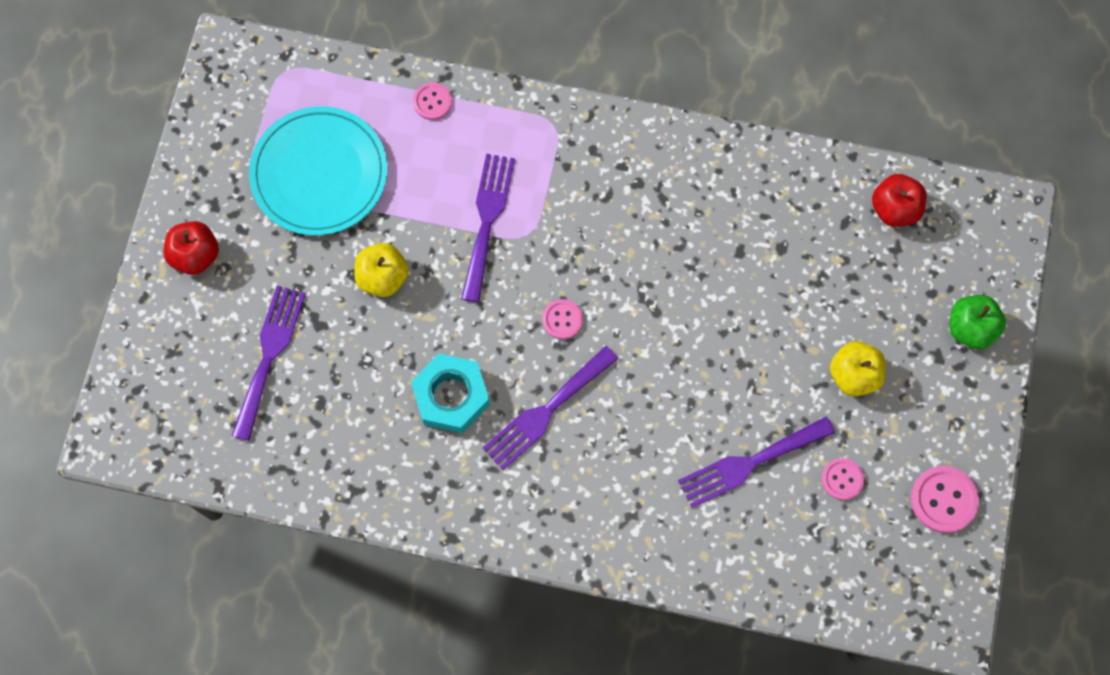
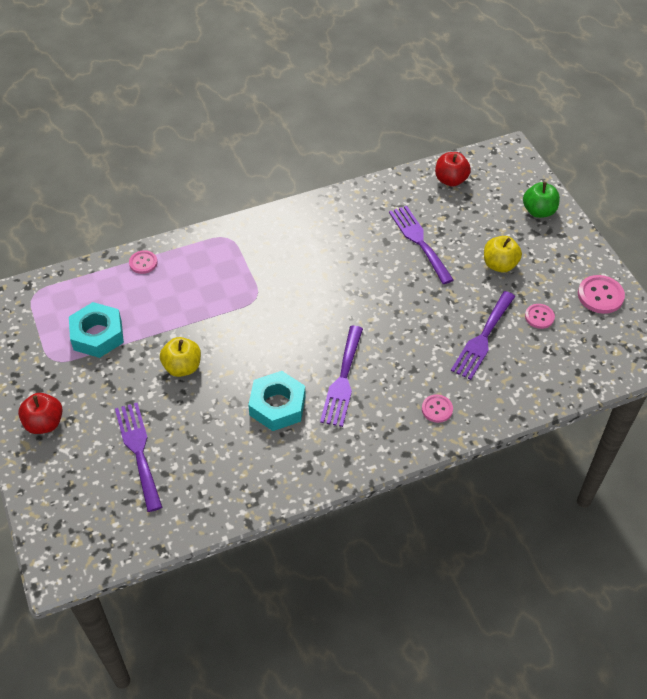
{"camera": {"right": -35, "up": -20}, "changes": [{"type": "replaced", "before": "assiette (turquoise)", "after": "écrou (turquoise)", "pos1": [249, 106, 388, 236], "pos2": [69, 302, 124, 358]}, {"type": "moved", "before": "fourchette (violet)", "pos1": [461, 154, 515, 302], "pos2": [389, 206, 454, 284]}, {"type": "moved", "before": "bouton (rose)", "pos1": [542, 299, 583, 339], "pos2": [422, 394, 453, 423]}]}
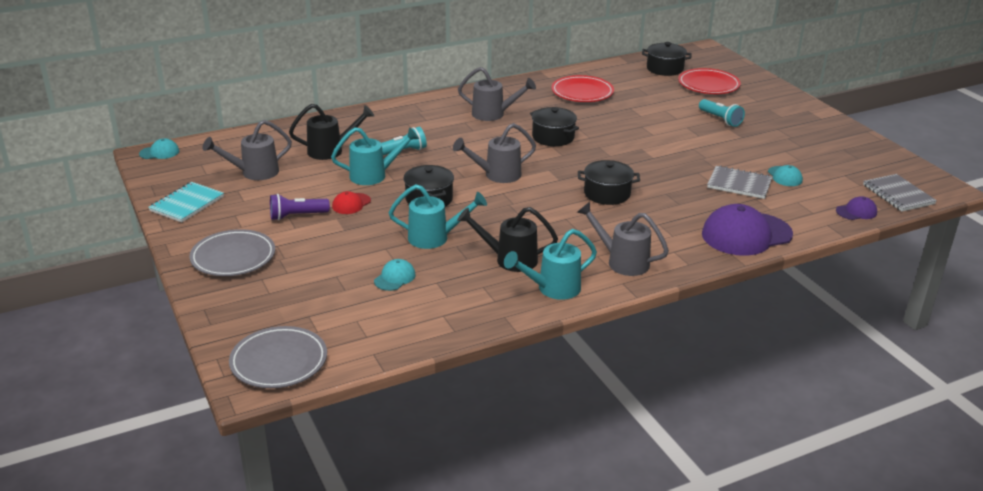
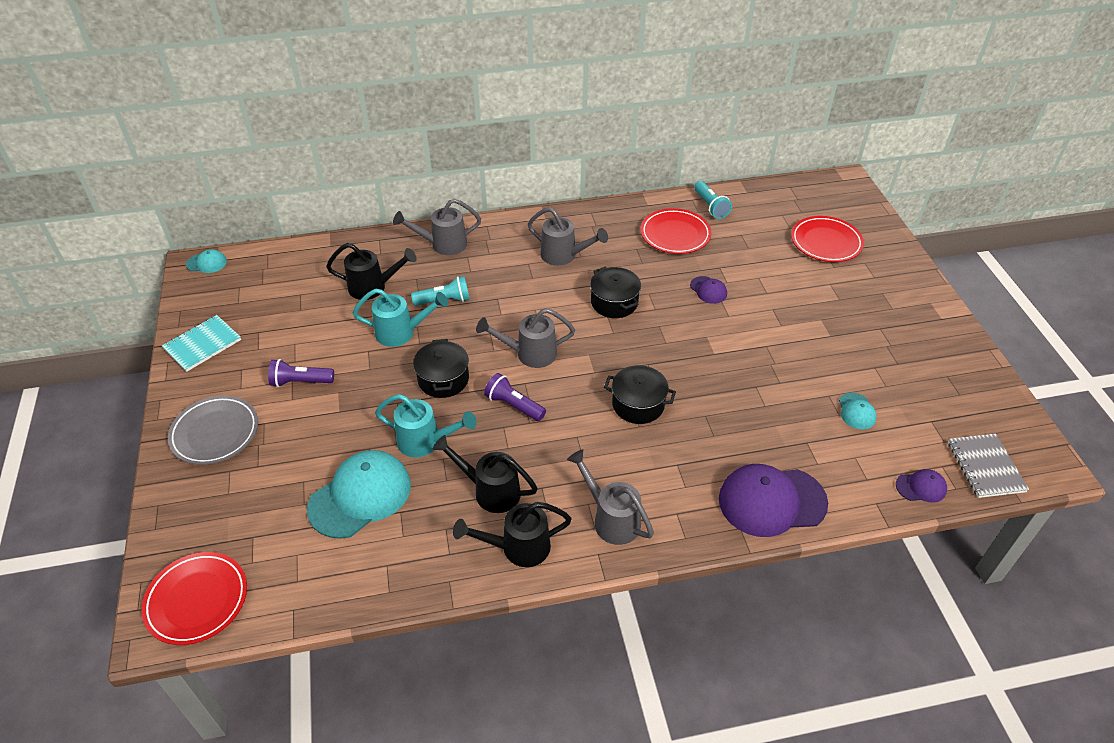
{"camera": {"right": 15, "up": 15}, "changes": [{"type": "recoloured", "before": "assiette (gris)", "after": "assiette (rouge)", "pos1": [229, 326, 327, 388], "pos2": [141, 552, 247, 645]}, {"type": "resized", "before": "casquette (turquoise)", "pos1": [374, 259, 416, 291], "pos2": [307, 450, 411, 539], "scale": 2.14}, {"type": "moved", "before": "arrosoir (gris)", "pos1": [202, 120, 292, 180], "pos2": [393, 199, 481, 255]}, {"type": "recoloured", "before": "arrosoir (turquoise)", "after": "arrosoir (noir)", "pos1": [504, 229, 597, 300], "pos2": [453, 502, 572, 567]}, {"type": "added", "after": "lampe de poche (violet)", "pos2": [484, 373, 546, 421]}, {"type": "added", "after": "casquette (violet)", "pos2": [690, 276, 727, 304]}, {"type": "moved", "before": "lampe de poche (turquoise)", "pos1": [699, 99, 745, 127], "pos2": [694, 181, 732, 219]}, {"type": "removed", "before": "casquette (rouge)", "pos1": [332, 191, 371, 214]}, {"type": "removed", "before": "marmite (noir)", "pos1": [642, 42, 692, 76]}, {"type": "removed", "before": "carnet (gris)", "pos1": [707, 165, 772, 199]}]}
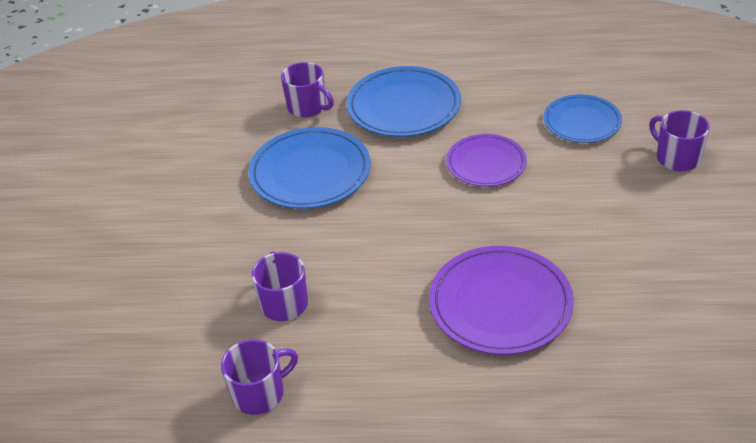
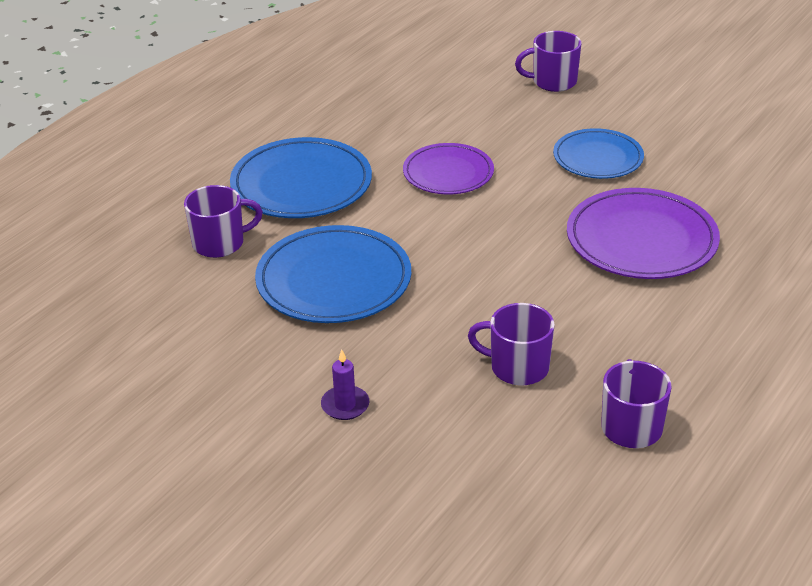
{"camera": {"right": -60, "up": -5}, "changes": [{"type": "added", "after": "bougie (violet)", "pos2": [321, 349, 369, 420]}, {"type": "moved", "before": "assiette (bleu)", "pos1": [544, 94, 622, 143], "pos2": [553, 128, 644, 179]}]}
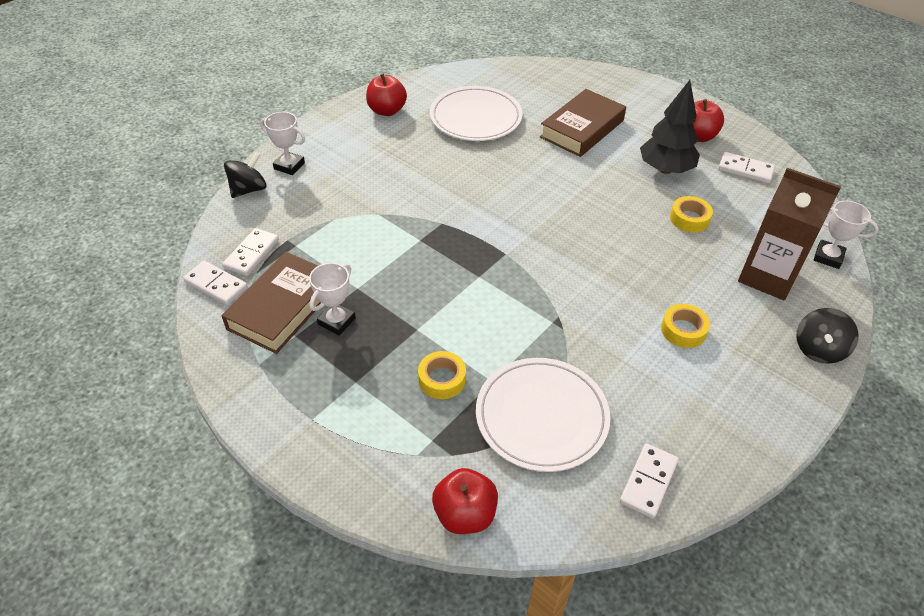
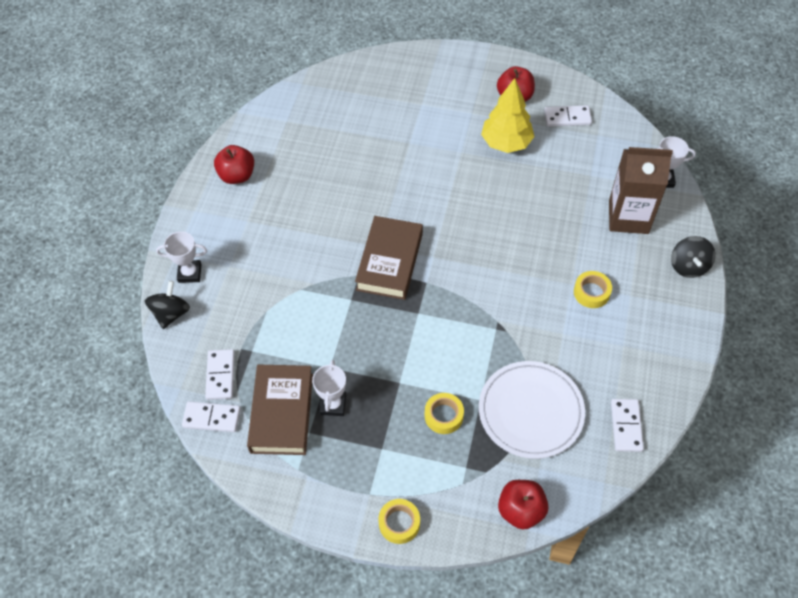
{"camera": {"right": -25, "up": 10}, "changes": [{"type": "moved", "before": "livre (marron)", "pos1": [540, 89, 626, 157], "pos2": [355, 216, 423, 300]}, {"type": "moved", "before": "ruban adhésif (jaune)", "pos1": [670, 196, 713, 233], "pos2": [378, 499, 420, 544]}, {"type": "recoloured", "before": "arbre (noir)", "after": "arbre (jaune)", "pos1": [640, 80, 700, 174], "pos2": [481, 78, 535, 153]}, {"type": "removed", "before": "assiette (blanc)", "pos1": [430, 86, 523, 141]}]}
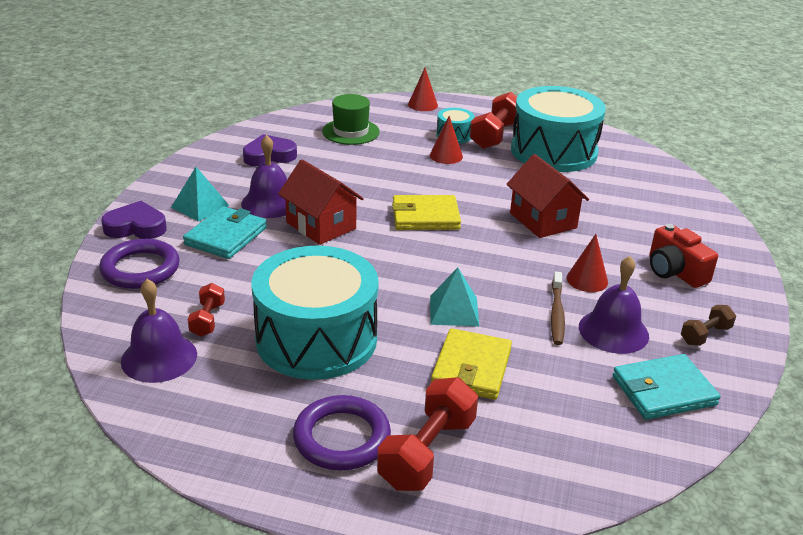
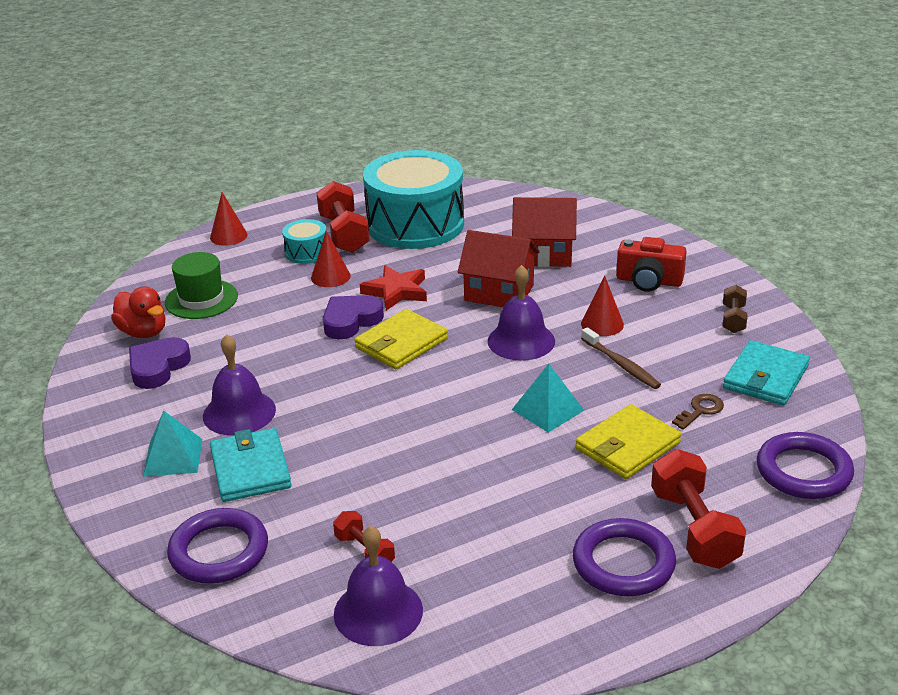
{"camera": {"right": -40, "up": 0}, "changes": [{"type": "added", "after": "canard (rouge)", "pos2": [111, 286, 165, 338]}, {"type": "moved", "before": "cœur (violet)", "pos1": [101, 201, 167, 239], "pos2": [323, 295, 384, 339]}, {"type": "added", "after": "étoile (rouge)", "pos2": [360, 265, 427, 311]}, {"type": "moved", "before": "cloche (violet)", "pos1": [579, 256, 649, 354], "pos2": [488, 265, 555, 361]}, {"type": "moved", "before": "maison (rouge)", "pos1": [278, 159, 364, 245], "pos2": [512, 197, 577, 267]}, {"type": "turned", "before": "portefeuille (jaune)", "pos1": [431, 328, 512, 400], "pos2": [575, 404, 681, 479], "turn": 75}, {"type": "added", "after": "clé (marron)", "pos2": [672, 394, 724, 430]}, {"type": "added", "after": "anneau (violet)", "pos2": [757, 432, 854, 499]}, {"type": "removed", "before": "tambour (turquoise)", "pos1": [252, 246, 379, 380]}]}
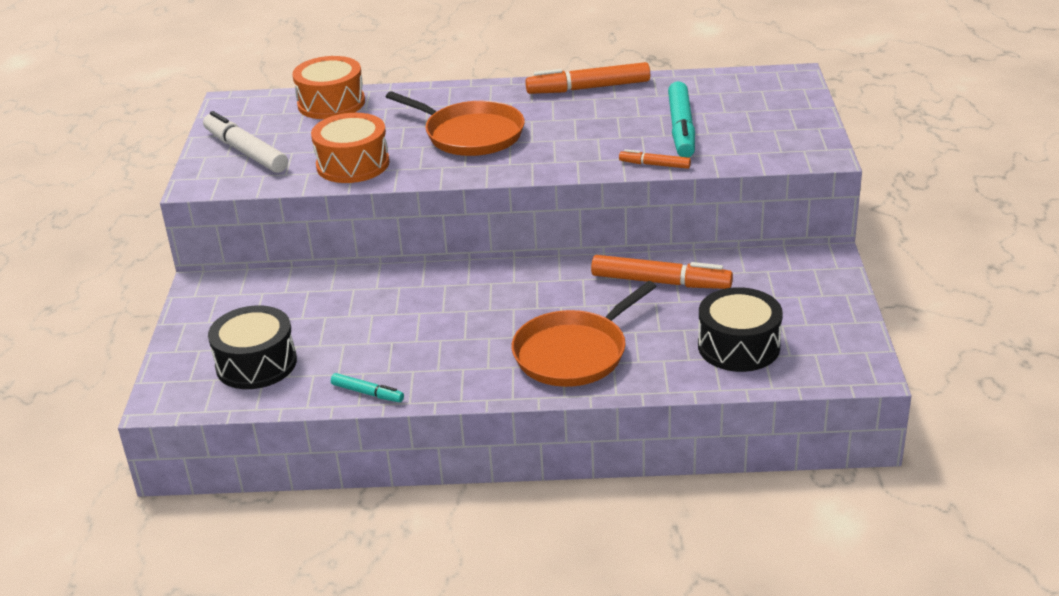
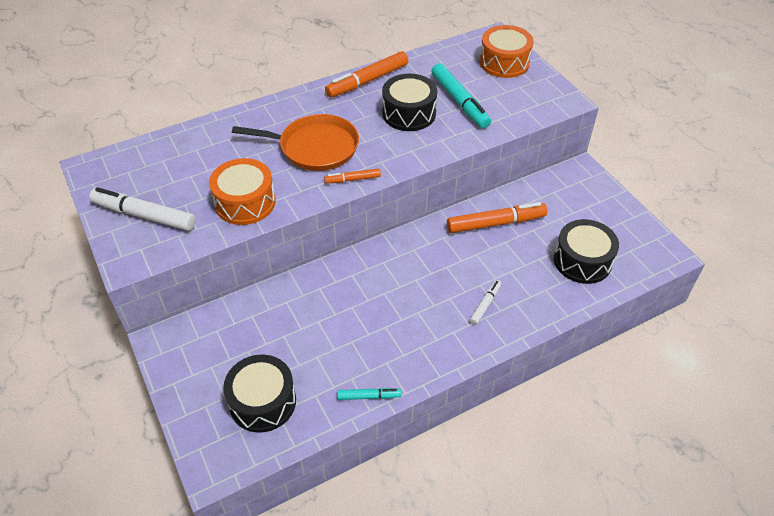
{"camera": {"right": -30, "up": 15}, "changes": [{"type": "moved", "before": "feutre (orange)", "pos1": [619, 149, 691, 169], "pos2": [324, 168, 381, 184]}, {"type": "added", "after": "tambour (noir)", "pos2": [382, 74, 437, 131]}, {"type": "replaced", "before": "poêle (orange)", "after": "feutre (blanc)", "pos1": [511, 281, 657, 387], "pos2": [470, 280, 501, 325]}, {"type": "moved", "before": "tambour (orange)", "pos1": [292, 56, 365, 119], "pos2": [480, 25, 534, 78]}]}
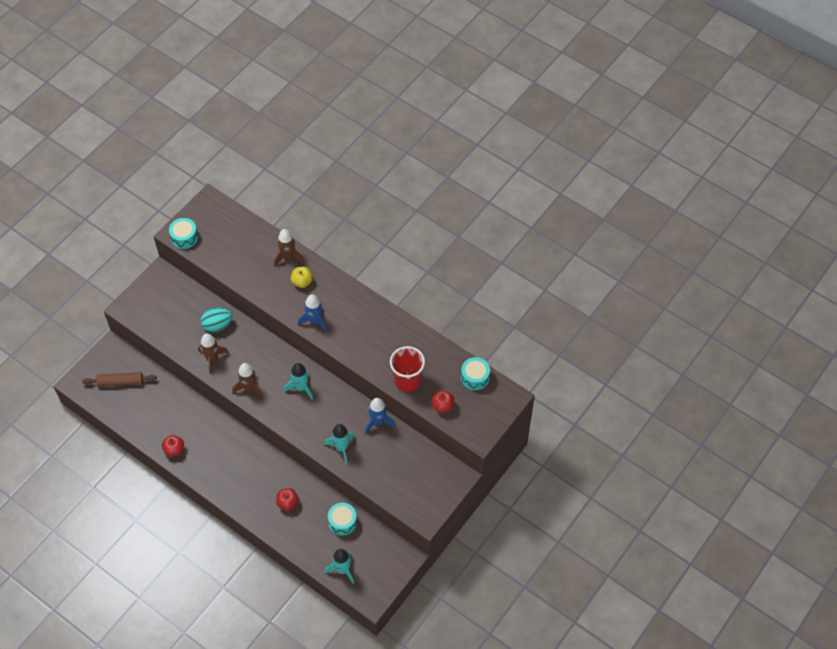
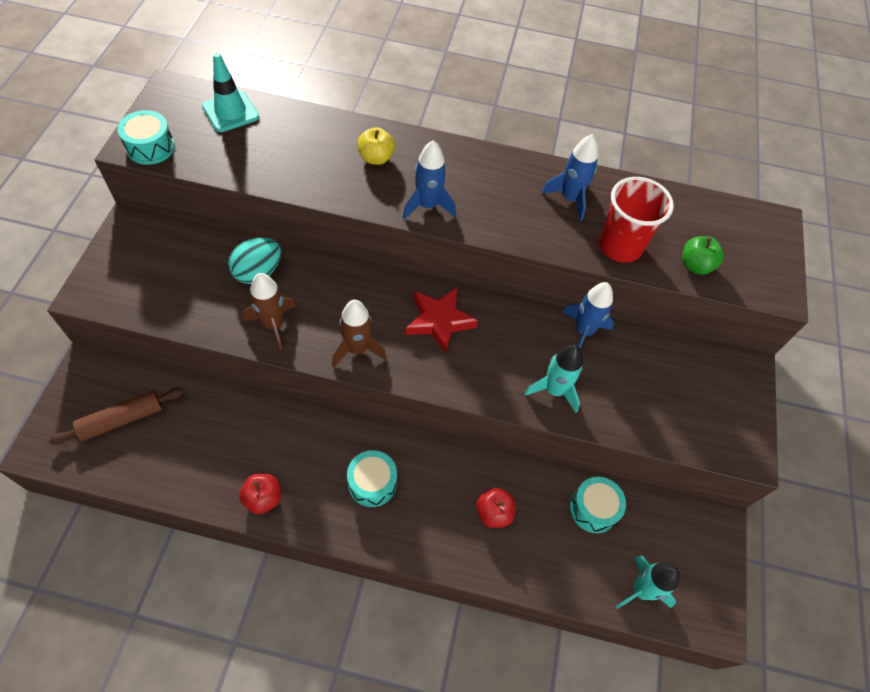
{"camera": {"right": -30, "up": 0}, "changes": [{"type": "added", "after": "cône de chantier (turquoise)", "pos2": [202, 52, 259, 132]}, {"type": "moved", "before": "tambour (turquoise)", "pos1": [461, 357, 490, 390], "pos2": [347, 450, 397, 507]}, {"type": "replaced", "before": "fusée (turquoise)", "after": "étoile (rouge)", "pos1": [284, 363, 313, 400], "pos2": [406, 287, 478, 353]}, {"type": "added", "after": "fusée (bleu)", "pos2": [541, 134, 598, 221]}, {"type": "recoloured", "before": "pomme (rouge)", "after": "pomme (vert)", "pos1": [431, 390, 454, 413], "pos2": [682, 236, 724, 275]}, {"type": "removed", "before": "fusée (marron)", "pos1": [274, 229, 304, 266]}]}
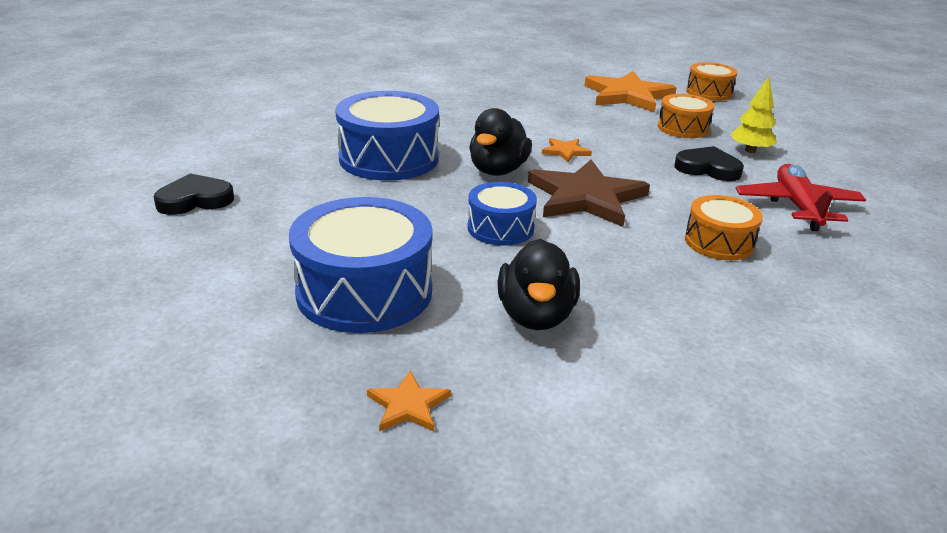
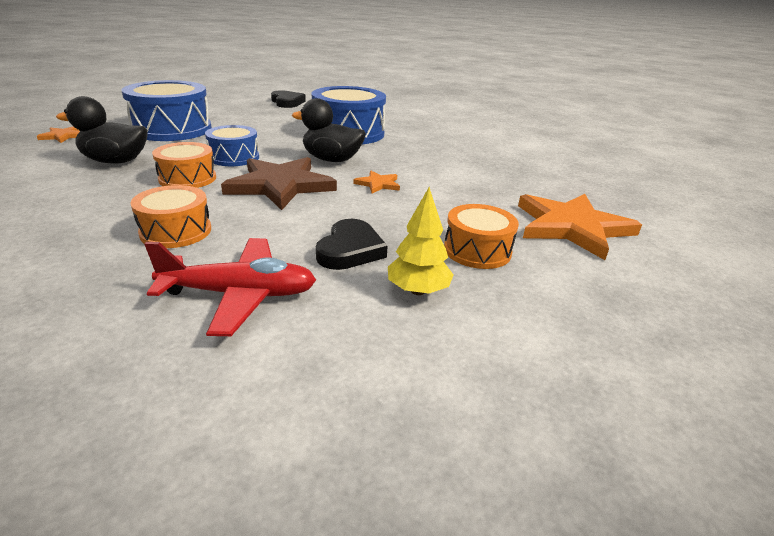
{"camera": {"right": 85, "up": 0}, "changes": [{"type": "moved", "before": "tambour (orange)", "pos1": [686, 62, 738, 101], "pos2": [152, 142, 216, 188]}]}
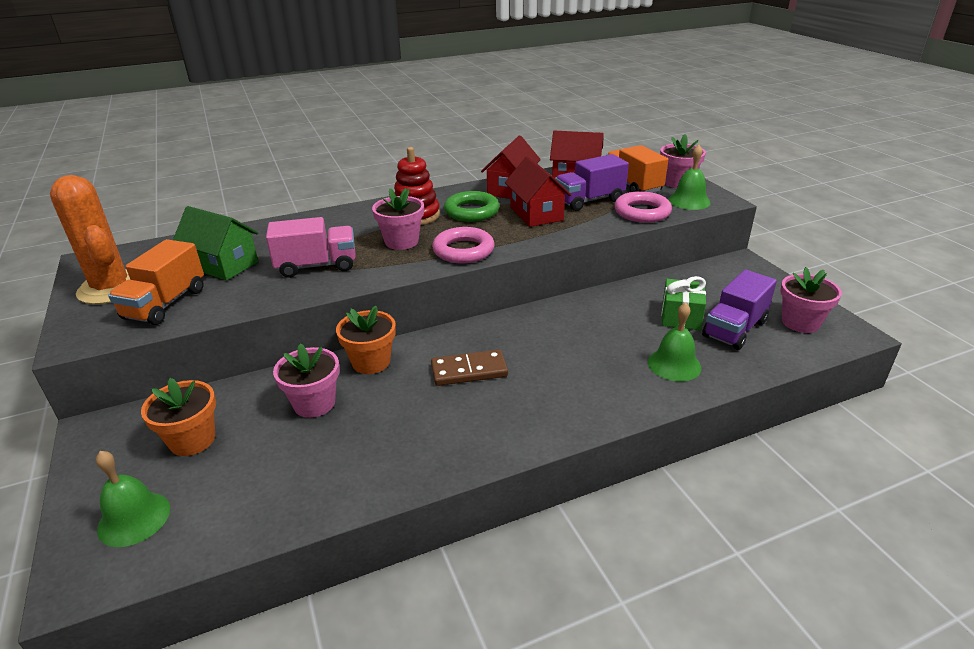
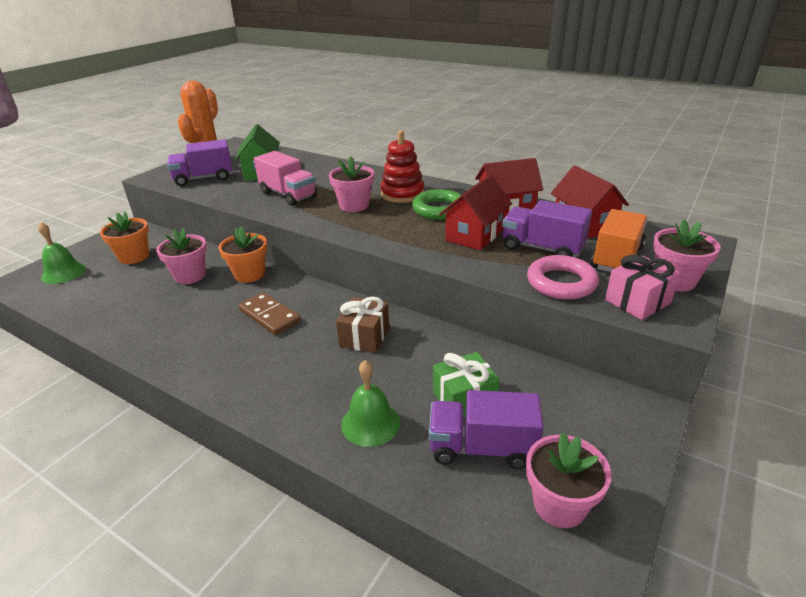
{"camera": {"right": 55, "up": 0}, "changes": [{"type": "recoloured", "before": "camion (orange)", "after": "camion (violet)", "pos1": [108, 239, 204, 325], "pos2": [167, 139, 233, 186]}, {"type": "added", "after": "cadeau (marron)", "pos2": [336, 297, 389, 353]}, {"type": "replaced", "before": "cloche (vert)", "after": "cadeau (rose)", "pos1": [668, 145, 711, 210], "pos2": [605, 255, 680, 320]}, {"type": "removed", "before": "anneau (rose)", "pos1": [432, 227, 494, 263]}]}
